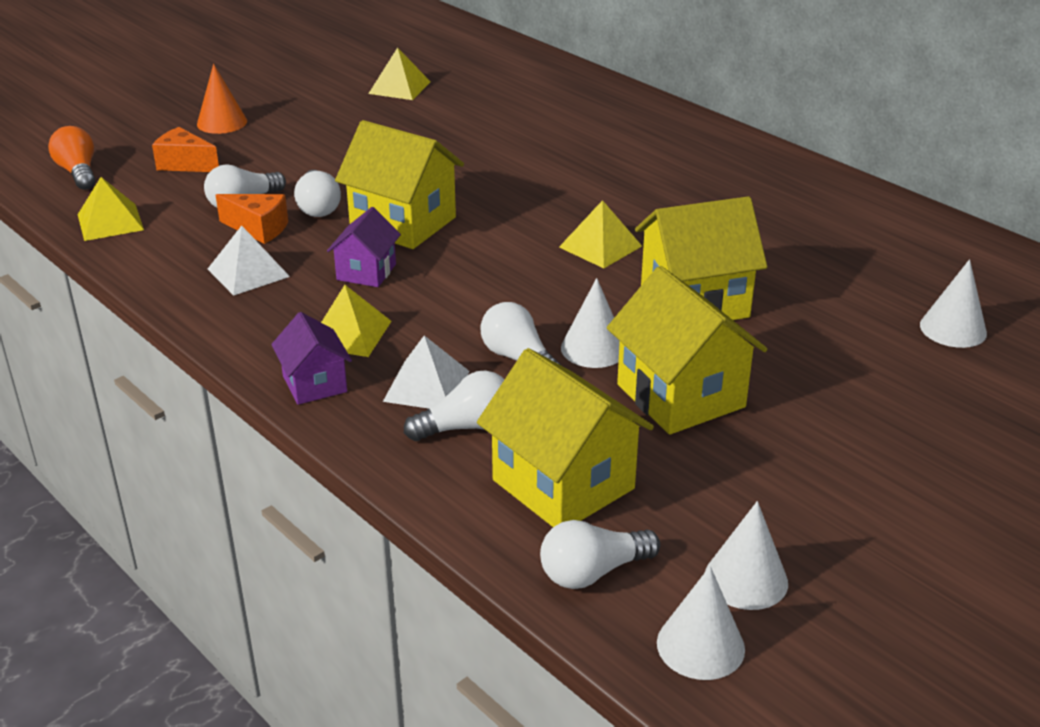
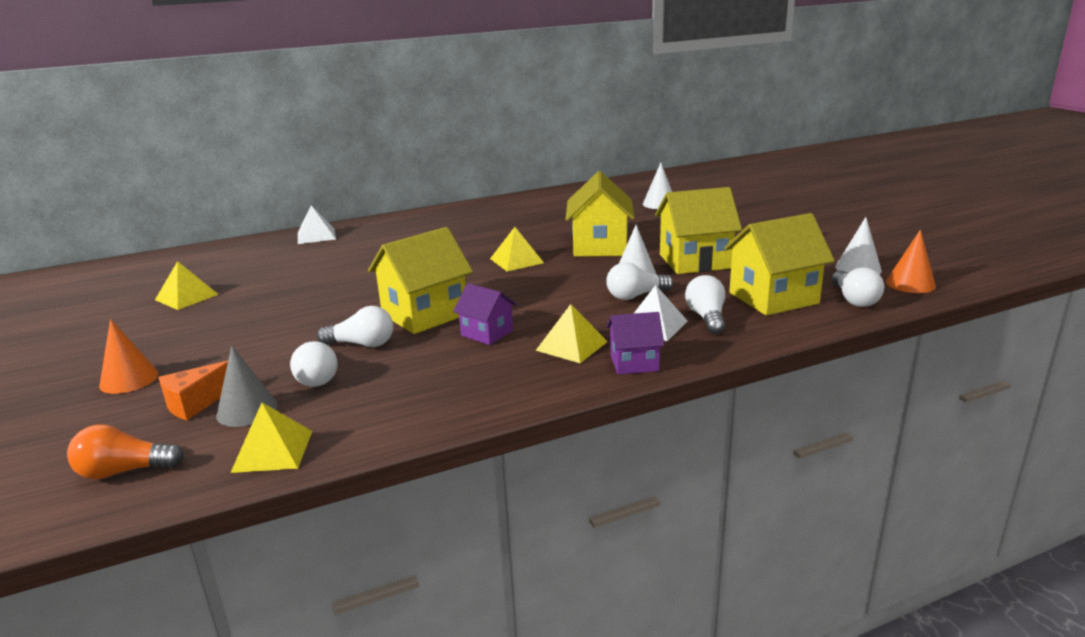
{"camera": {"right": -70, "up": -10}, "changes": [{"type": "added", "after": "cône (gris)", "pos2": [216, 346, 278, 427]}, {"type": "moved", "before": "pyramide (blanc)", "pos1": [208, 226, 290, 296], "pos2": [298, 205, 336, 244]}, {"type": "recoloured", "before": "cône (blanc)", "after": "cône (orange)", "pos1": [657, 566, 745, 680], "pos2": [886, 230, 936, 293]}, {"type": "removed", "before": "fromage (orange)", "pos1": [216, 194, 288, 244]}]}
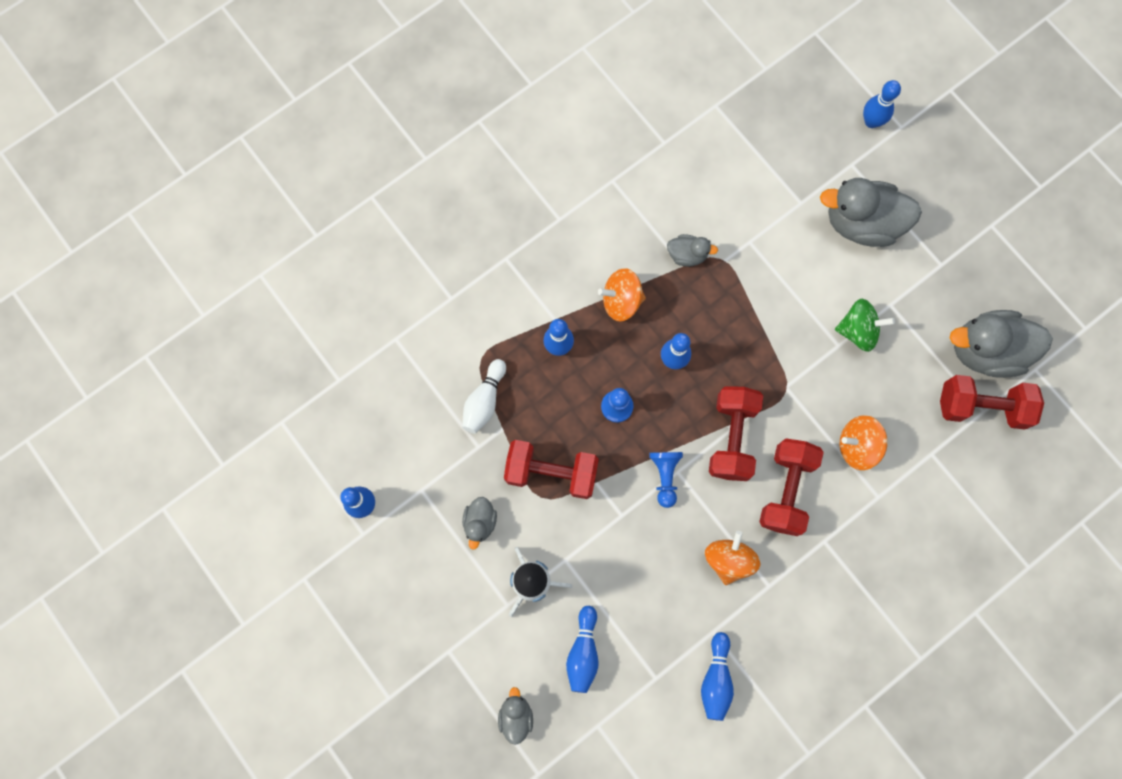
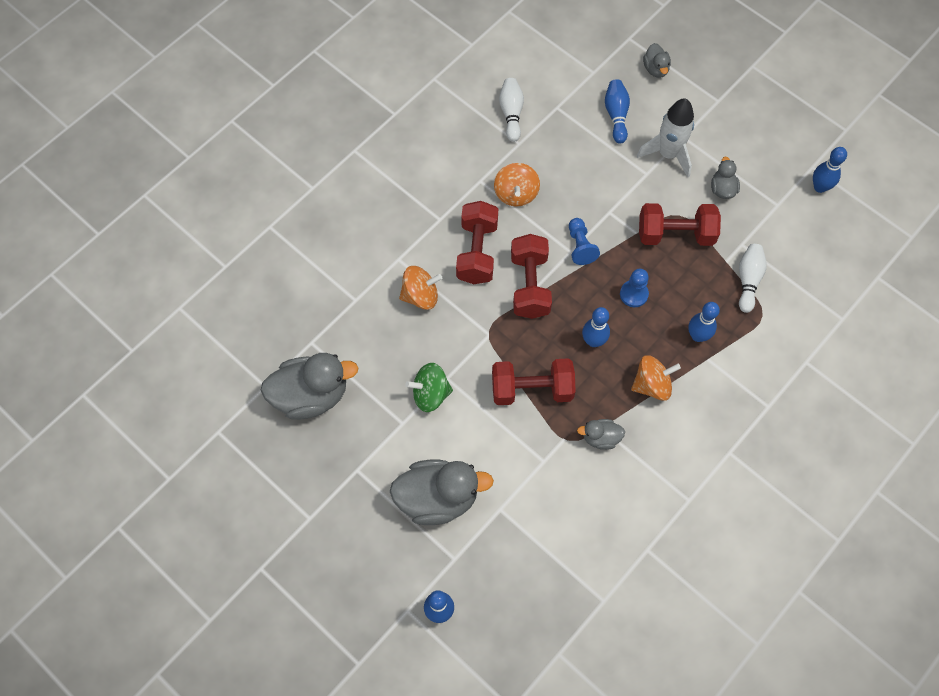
{"camera": {"right": 170, "up": -10}, "changes": [{"type": "moved", "before": "haltère (rouge)", "pos1": [940, 375, 1044, 430], "pos2": [492, 358, 576, 405]}, {"type": "recoloured", "before": "quille (bleu)", "after": "quille (blanc)", "pos1": [701, 632, 734, 721], "pos2": [499, 78, 524, 142]}]}
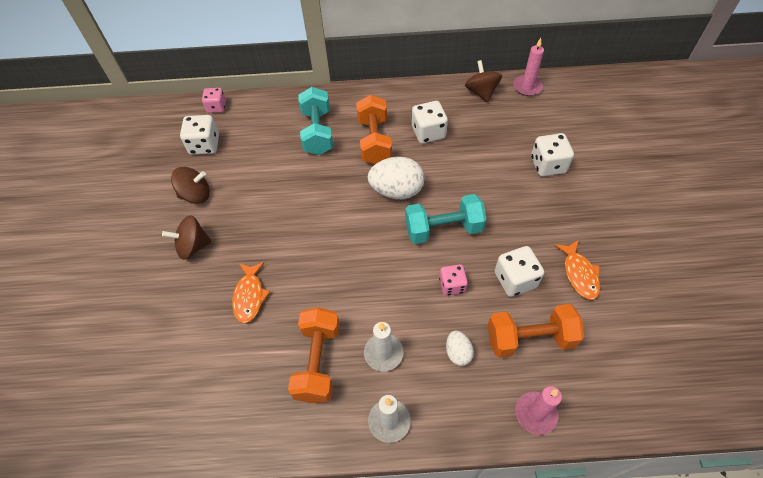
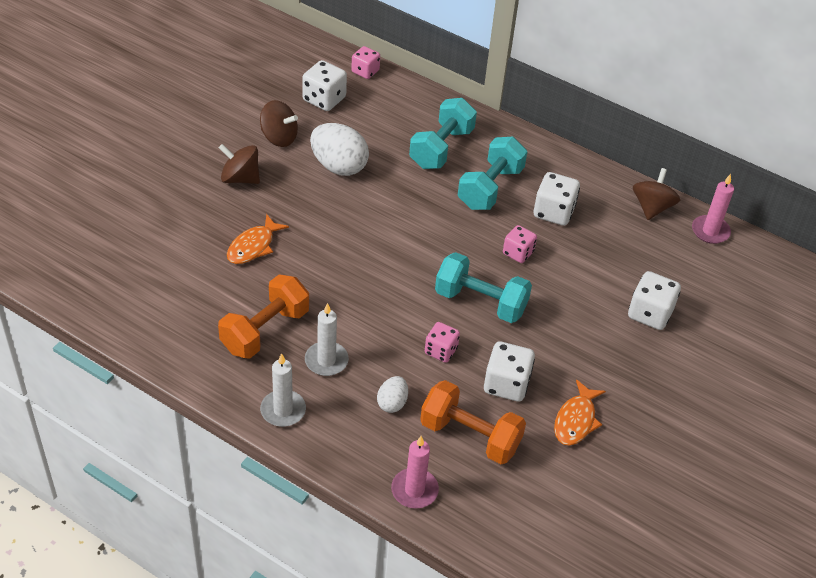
{"camera": {"right": 30, "up": -10}, "changes": [{"type": "moved", "before": "œuf (blanc)", "pos1": [368, 157, 424, 199], "pos2": [310, 123, 369, 176]}, {"type": "recoloured", "before": "haltère (orange)", "after": "haltère (turquoise)", "pos1": [356, 95, 392, 164], "pos2": [458, 137, 528, 210]}, {"type": "added", "after": "dé (rose)", "pos2": [503, 225, 537, 263]}]}
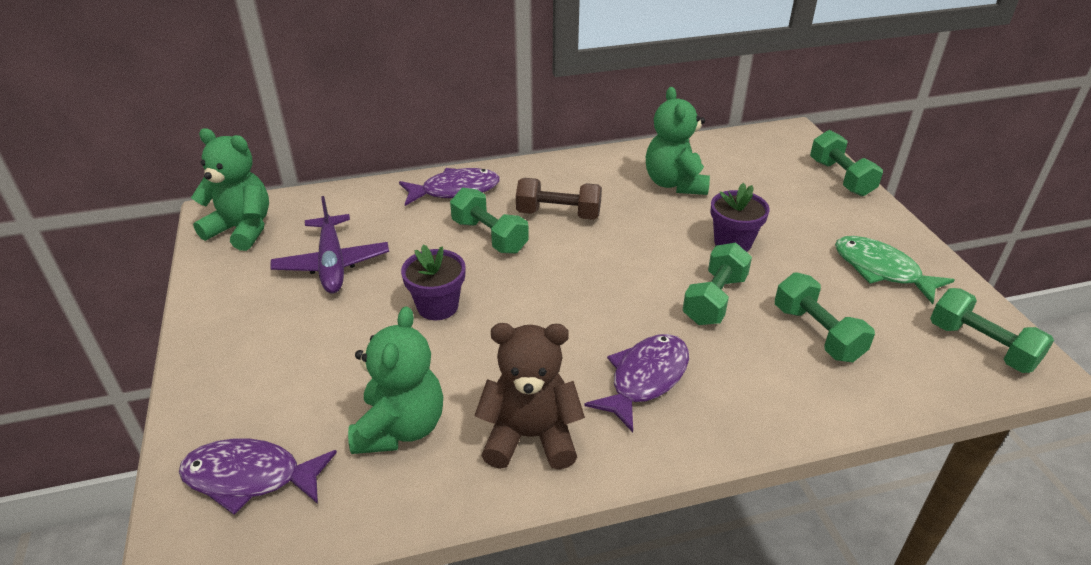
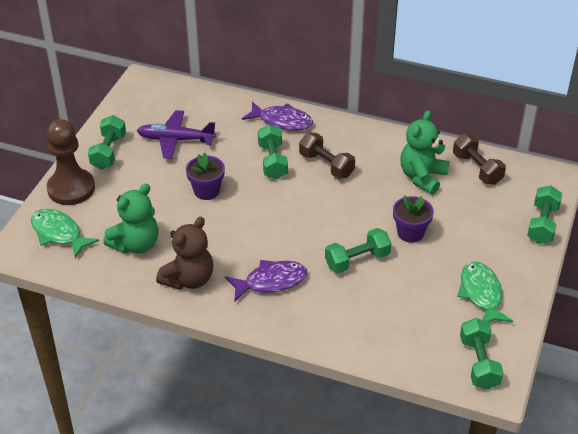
{"camera": {"right": 35, "up": 5}, "changes": [{"type": "recoloured", "before": "poisson (violet)", "after": "poisson (vert)", "pos1": [179, 439, 337, 515], "pos2": [31, 209, 99, 258]}, {"type": "added", "after": "pion (marron)", "pos2": [46, 119, 95, 205]}, {"type": "moved", "before": "haltère (vert)", "pos1": [775, 272, 875, 362], "pos2": [88, 115, 126, 169]}, {"type": "turned", "before": "avion (violet)", "pos1": [271, 196, 389, 293], "pos2": [137, 110, 216, 159], "turn": 75}, {"type": "turned", "before": "ours en peluche (marron)", "pos1": [474, 323, 585, 470], "pos2": [156, 217, 213, 290], "turn": 90}, {"type": "added", "after": "haltère (marron)", "pos2": [453, 134, 506, 185]}, {"type": "removed", "before": "ours en peluche (vert)", "pos1": [191, 128, 269, 251]}]}
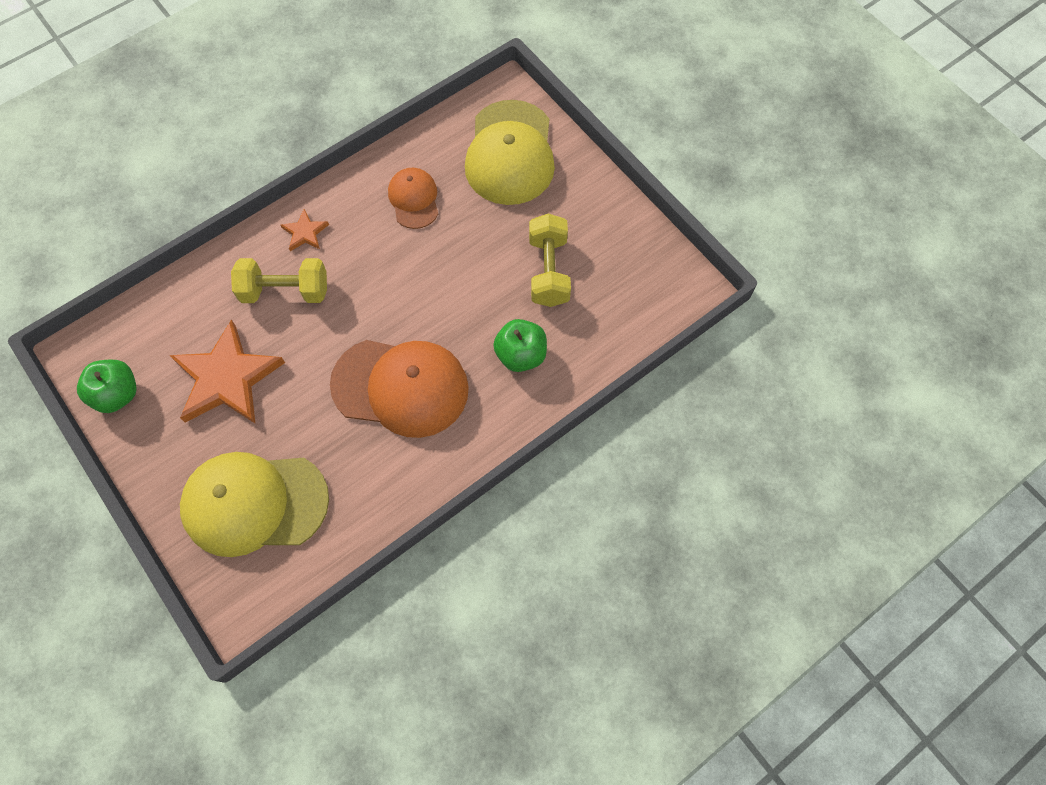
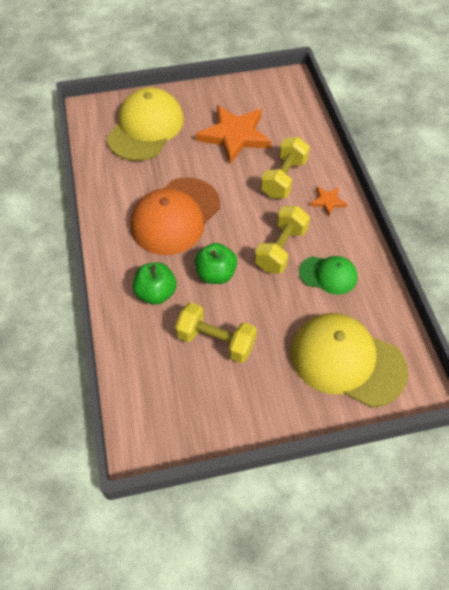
{"camera": {"right": 115, "up": -10}, "changes": [{"type": "moved", "before": "pomme (vert)", "pos1": [77, 360, 137, 413], "pos2": [195, 243, 237, 284]}, {"type": "added", "after": "haltère (jaune)", "pos2": [255, 206, 310, 274]}, {"type": "recoloured", "before": "casquette (orange)", "after": "casquette (vert)", "pos1": [388, 168, 438, 229], "pos2": [299, 256, 357, 295]}]}
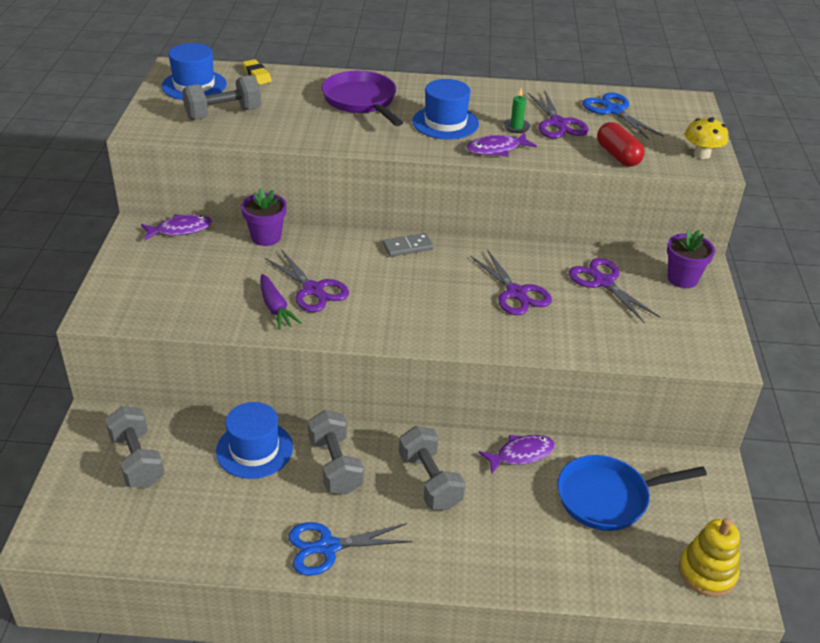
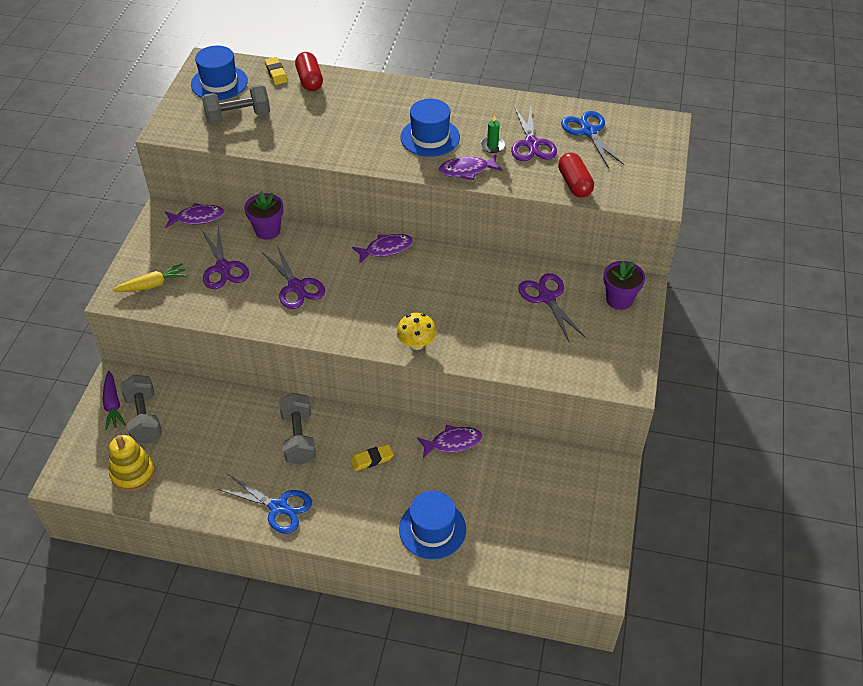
{"camera": {"right": 10, "up": 10}, "changes": [{"type": "moved", "before": "carotte (violet)", "pos1": [260, 274, 302, 330], "pos2": [103, 371, 126, 430]}, {"type": "moved", "before": "jouet à empiler (jaune)", "pos1": [679, 518, 740, 597], "pos2": [109, 435, 155, 492]}, {"type": "added", "after": "carotte (jaune)", "pos2": [112, 263, 187, 292]}, {"type": "moved", "before": "ciseaux (violet)", "pos1": [470, 250, 552, 315], "pos2": [202, 226, 249, 289]}, {"type": "turned", "before": "ciseaux (bleu)", "pos1": [288, 522, 412, 576], "pos2": [218, 474, 312, 534], "turn": -150}, {"type": "added", "after": "gélule (rouge)", "pos2": [295, 52, 323, 91]}, {"type": "replaced", "before": "haltère (gris)", "after": "gomme (jaune)", "pos1": [399, 426, 465, 511], "pos2": [350, 444, 393, 471]}, {"type": "replaced", "before": "domino (gris)", "after": "poisson (violet)", "pos1": [383, 233, 434, 257], "pos2": [352, 234, 413, 263]}, {"type": "moved", "before": "champignon (jaune)", "pos1": [685, 117, 728, 159], "pos2": [397, 313, 437, 350]}, {"type": "moved", "before": "chapeau (bleu)", "pos1": [216, 402, 293, 479], "pos2": [399, 491, 466, 559]}, {"type": "removed", "before": "poêle (violet)", "pos1": [322, 71, 403, 126]}, {"type": "removed", "before": "poêle (bleu)", "pos1": [557, 455, 707, 531]}]}
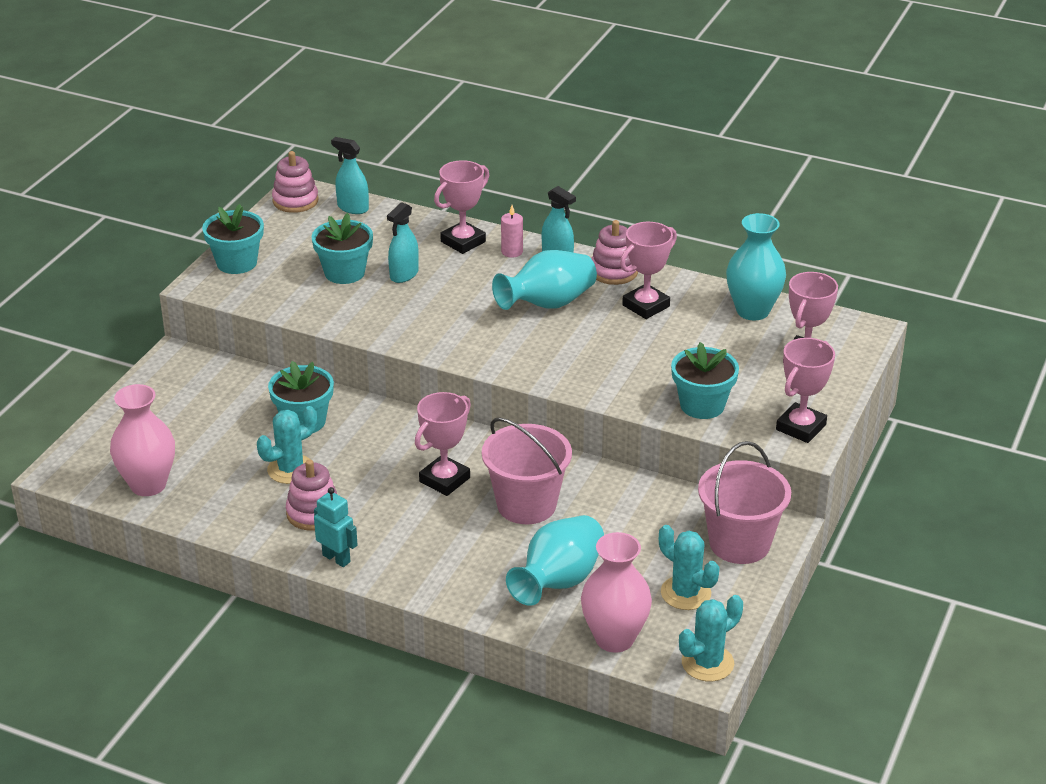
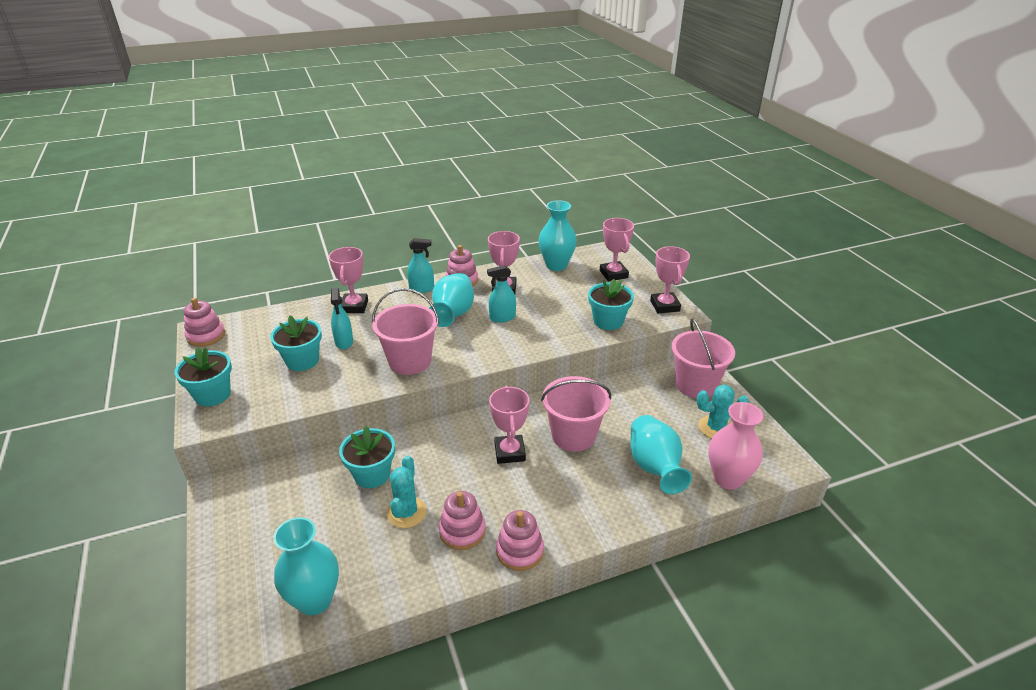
{"camera": {"right": -45, "up": 0}, "changes": [{"type": "recoloured", "before": "vase (rose)", "after": "vase (turquoise)", "pos1": [110, 384, 175, 496], "pos2": [273, 517, 339, 615]}, {"type": "added", "after": "seau (rose)", "pos2": [372, 288, 439, 375]}, {"type": "moved", "before": "vaporisateur (turquoise)", "pos1": [331, 137, 369, 214], "pos2": [487, 265, 516, 322]}, {"type": "replaced", "before": "robot (turquoise)", "after": "jouet à empiler (rose)", "pos1": [314, 487, 358, 567], "pos2": [496, 510, 544, 571]}, {"type": "removed", "before": "bougie (rose)", "pos1": [501, 205, 523, 258]}, {"type": "removed", "before": "cactus (turquoise)", "pos1": [679, 595, 743, 682]}]}
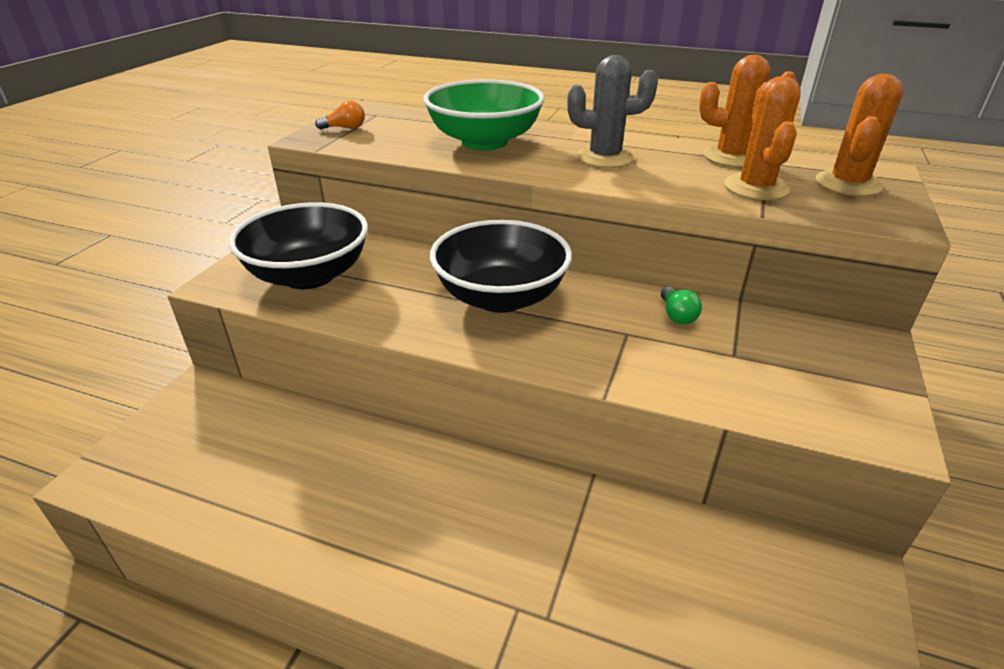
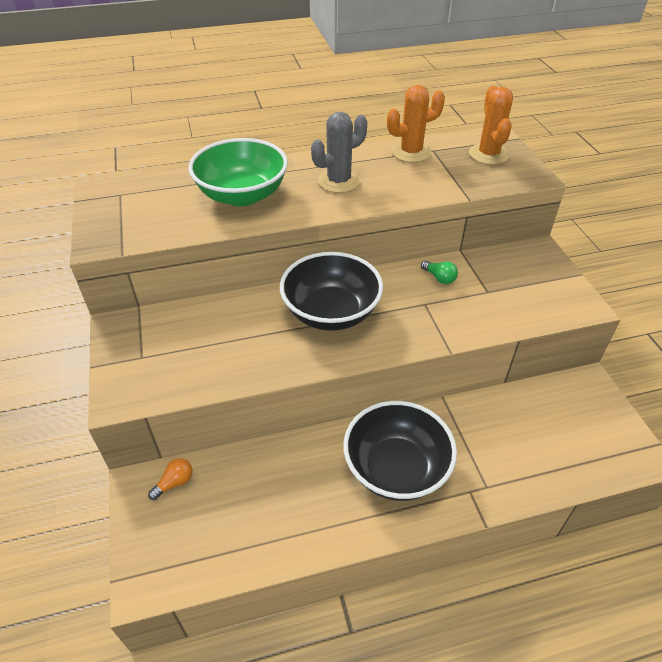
{"camera": {"right": -35, "up": 10}, "changes": [{"type": "moved", "before": "ampoule (orange)", "pos1": [315, 101, 365, 130], "pos2": [148, 458, 193, 500]}, {"type": "moved", "before": "bol (noir)", "pos1": [229, 202, 368, 289], "pos2": [343, 401, 457, 501]}, {"type": "removed", "before": "cactus (orange)", "pos1": [724, 76, 801, 200]}]}
